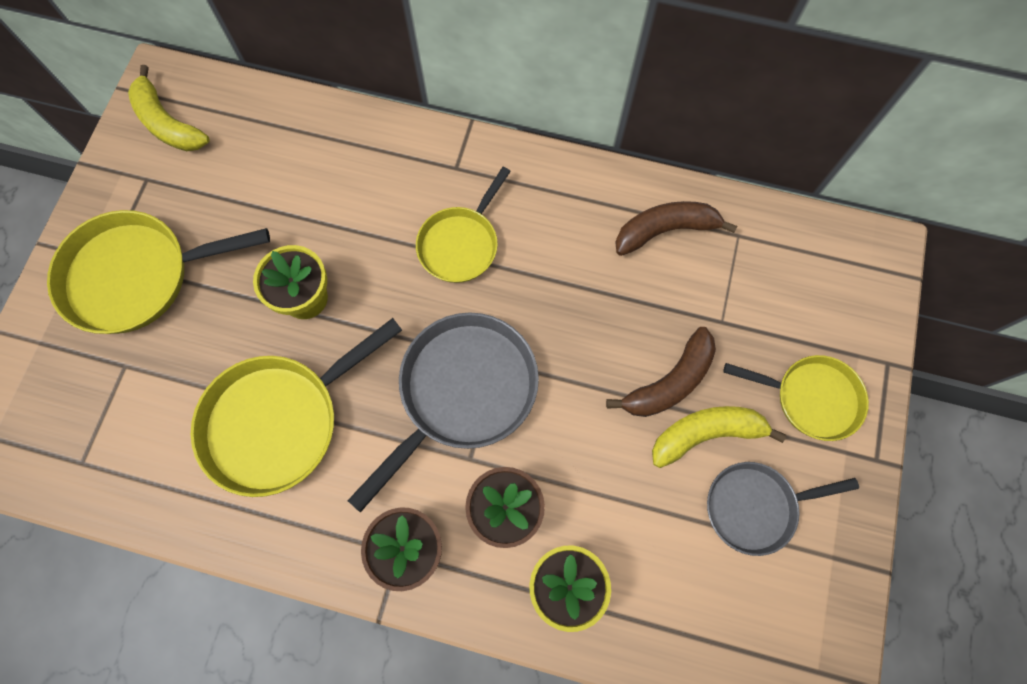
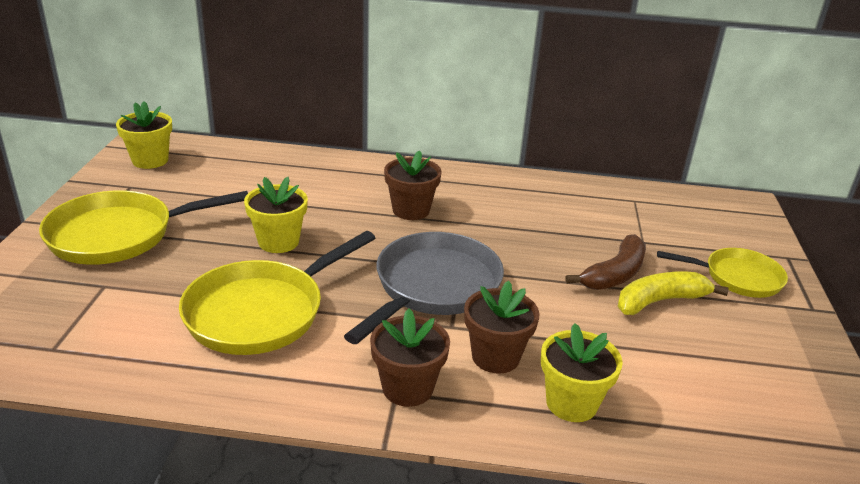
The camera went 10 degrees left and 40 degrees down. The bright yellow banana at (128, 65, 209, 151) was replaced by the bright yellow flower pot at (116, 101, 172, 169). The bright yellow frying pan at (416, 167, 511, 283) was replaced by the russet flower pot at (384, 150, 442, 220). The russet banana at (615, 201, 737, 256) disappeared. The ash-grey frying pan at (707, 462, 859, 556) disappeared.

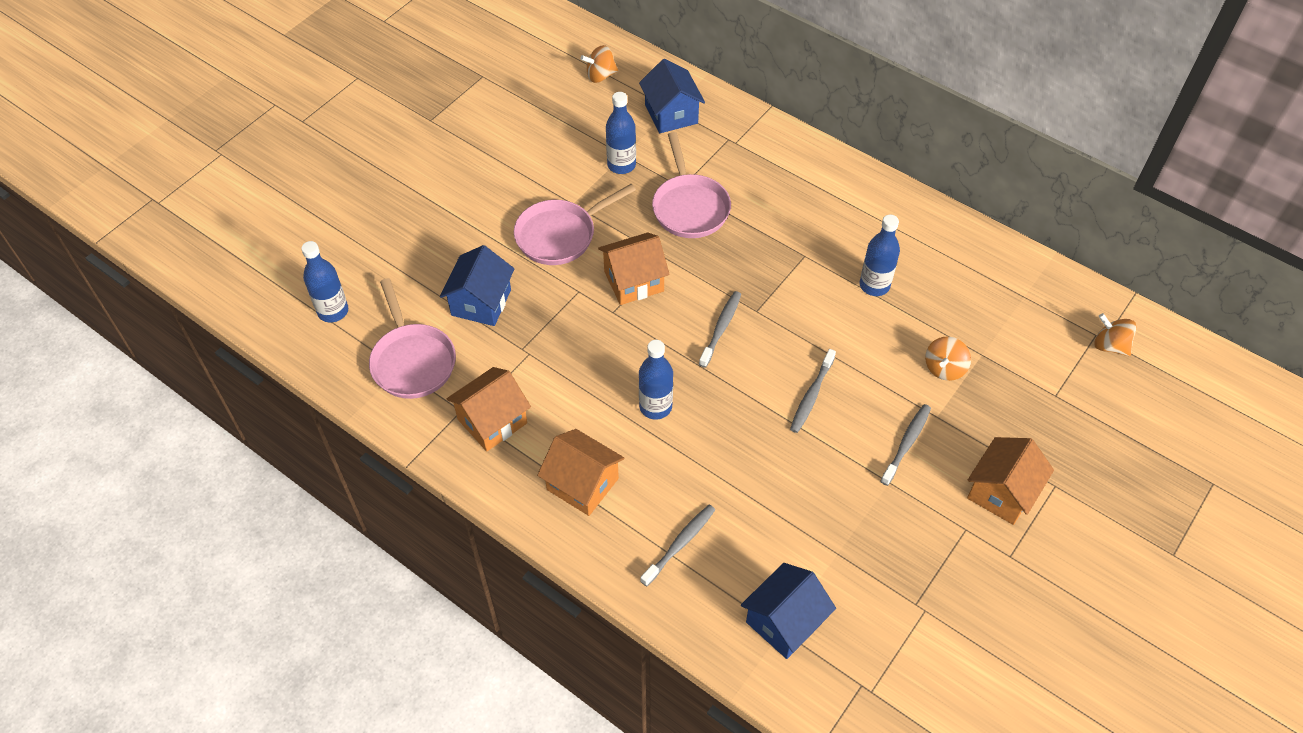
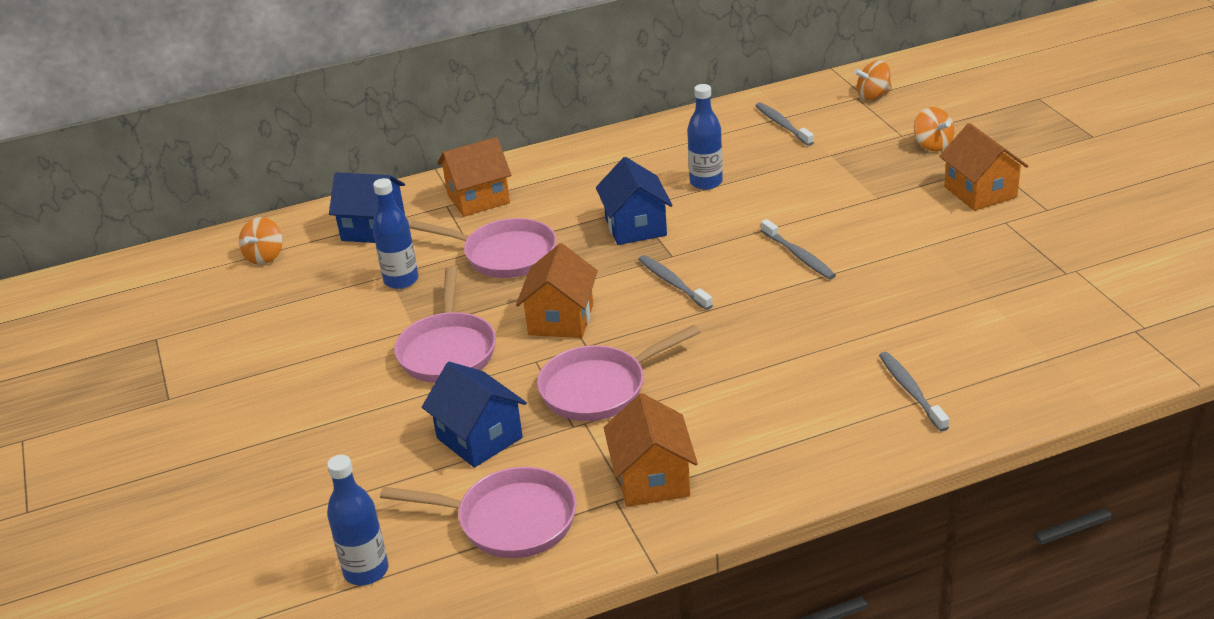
The camera went 55 degrees left and 20 degrees down. The orange-coloured house moved from (537, 429, 624, 516) to (437, 137, 511, 217). The cobalt bottle at (639, 340, 673, 419) disappeared. The cobalt house moved from (741, 563, 836, 659) to (596, 157, 673, 245). The ash-grey tooth brush moved from (880, 404, 931, 486) to (755, 102, 814, 146). The orange-coloured toy top moved from (925, 336, 971, 381) to (914, 107, 954, 152). The pink frying pan at (537, 325, 700, 421) appeared.

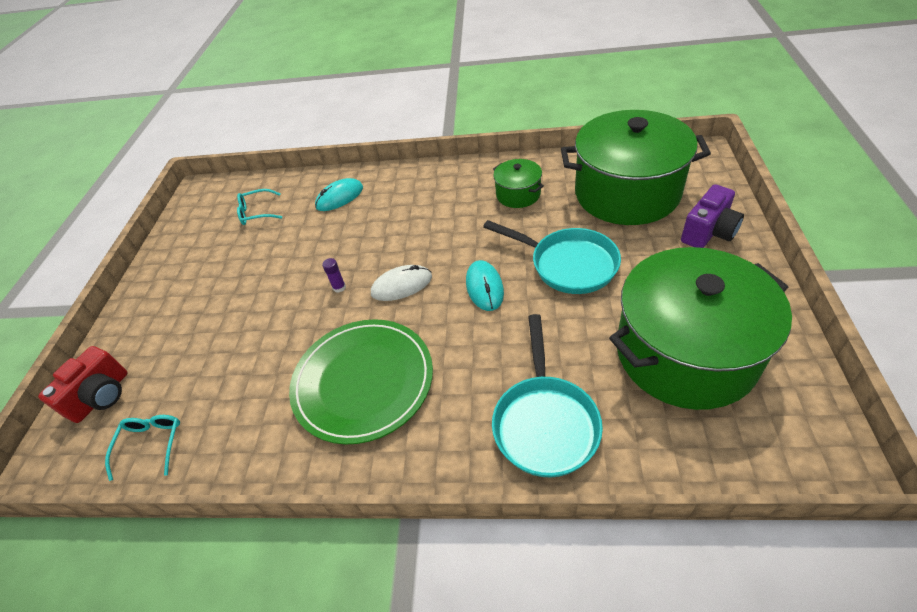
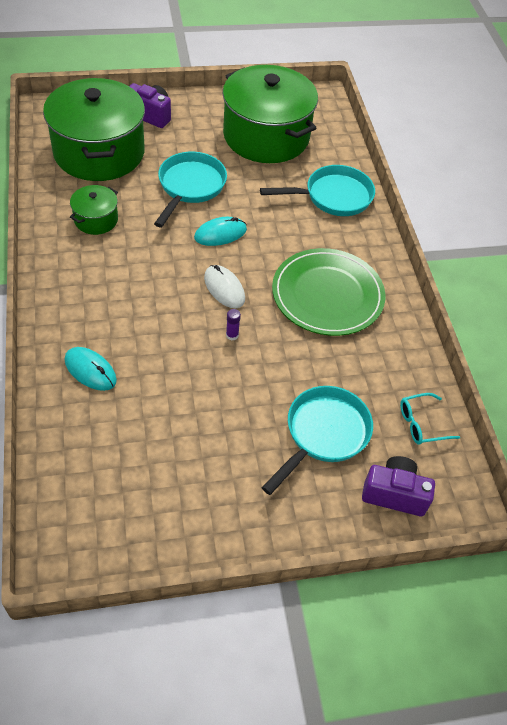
The camera went 115 degrees left and 5 degrees up. The crimson camera at (38, 346, 128, 423) became the violet camera at (362, 456, 435, 516). The aqua eyeglasses at (237, 189, 282, 225) disappeared. The aqua frying pan at (262, 386, 373, 495) appeared.

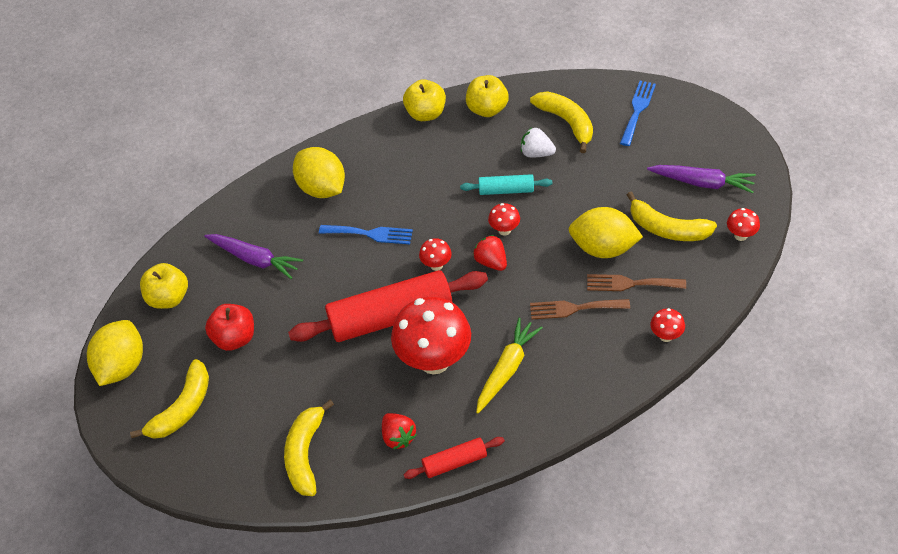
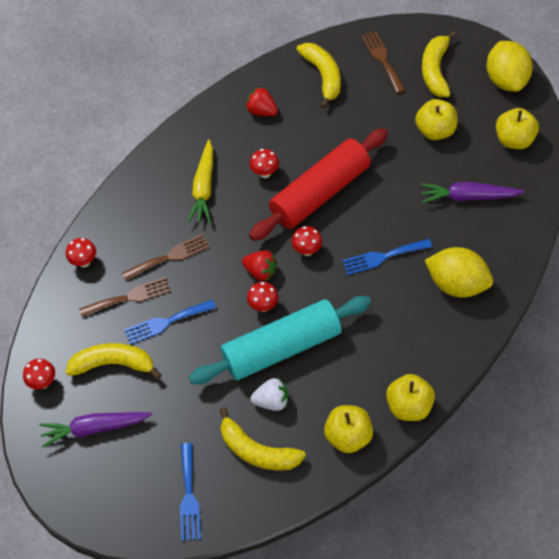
The camera went 155 degrees right and 5 degrees up. The crimson apple at (205, 304, 254, 351) became the bright yellow apple at (415, 99, 457, 140). The crimson toadstool at (391, 297, 471, 375) changed to 0.44 times the size. The crimson pastry roller at (403, 437, 505, 479) disappeared. The aqua pastry roller at (460, 174, 552, 195) changed to 2.08 times the size. The bright yellow toy lemon at (569, 207, 643, 258) was replaced by the cobalt table fork at (124, 300, 216, 344). The russet table fork at (362, 31, 405, 93) appeared.

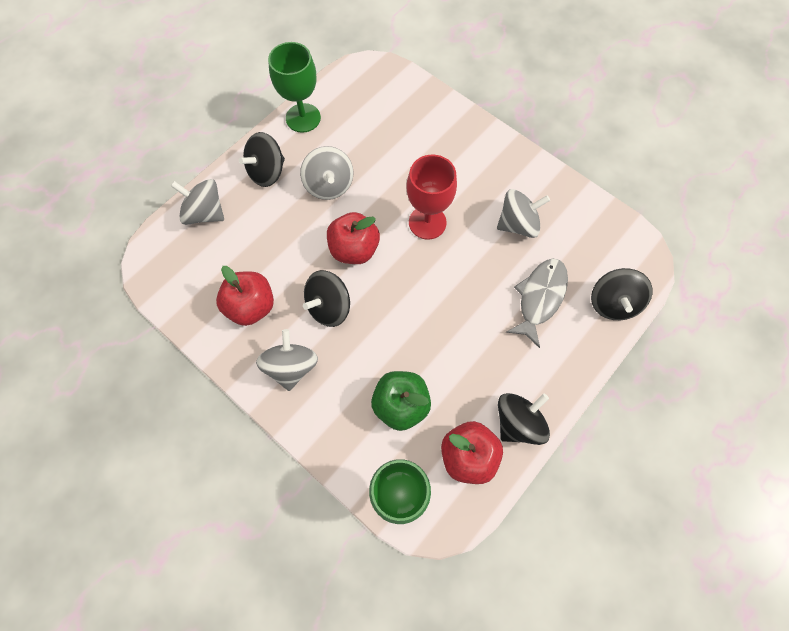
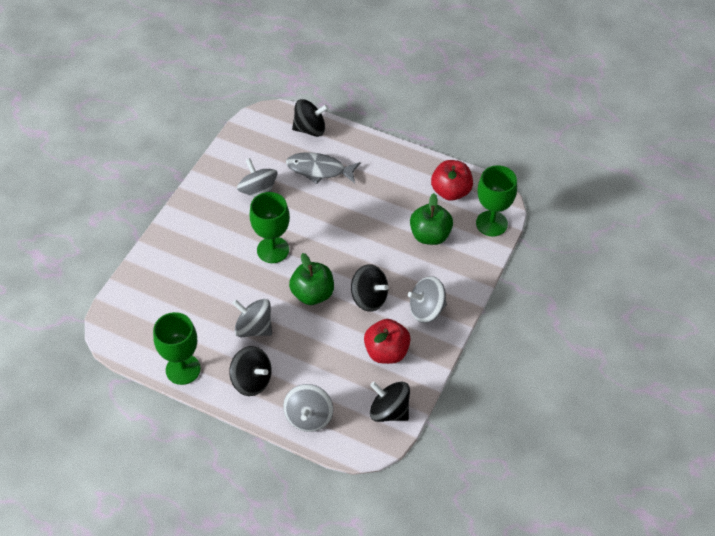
The camera went 105 degrees left and 15 degrees down. The ash-grey toy top at (300, 146, 354, 200) turned 120 degrees counterclockwise. The crimson apple at (327, 212, 380, 264) became the green apple at (289, 253, 334, 305). The crimson goblet at (406, 155, 457, 240) became the green goblet at (250, 192, 290, 263). The black toy top moved from (498, 393, 550, 445) to (370, 382, 410, 422).

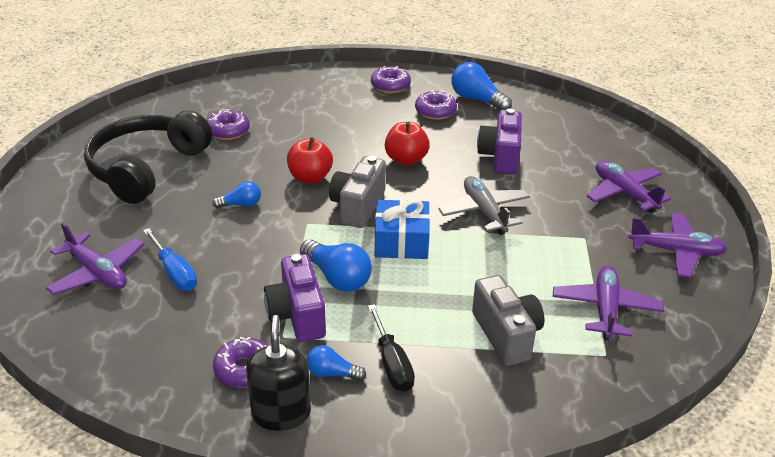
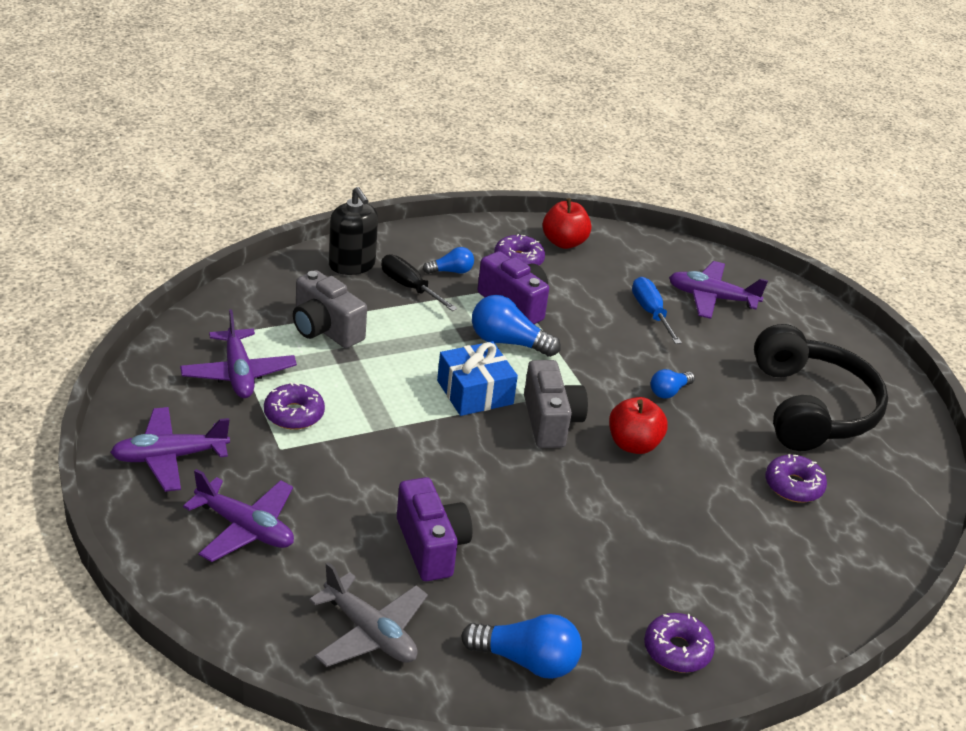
The camera went 150 degrees right and 0 degrees up. The cobalt screwdriver at (143, 228, 197, 291) turned 45 degrees clockwise. The black soap dispenser moved from (246, 315, 311, 431) to (329, 187, 378, 275). The crimson apple moved from (385, 122, 430, 165) to (543, 198, 592, 249). The violet doughnut moved from (415, 90, 457, 120) to (264, 382, 325, 430). The ash-grey toy plane moved from (438, 176, 530, 235) to (309, 562, 428, 667).

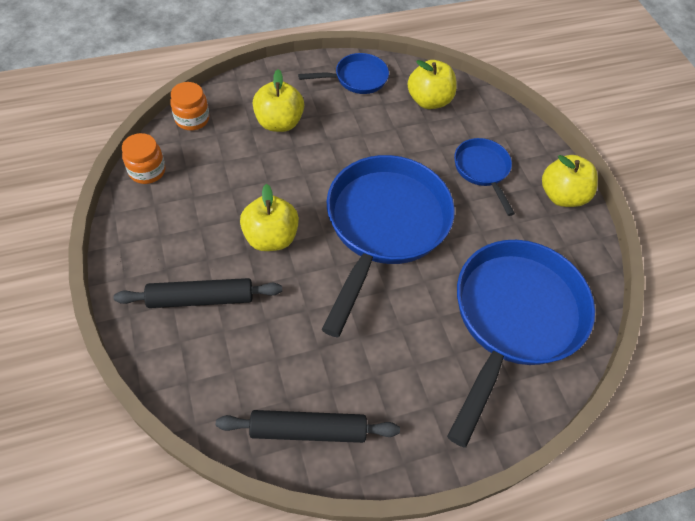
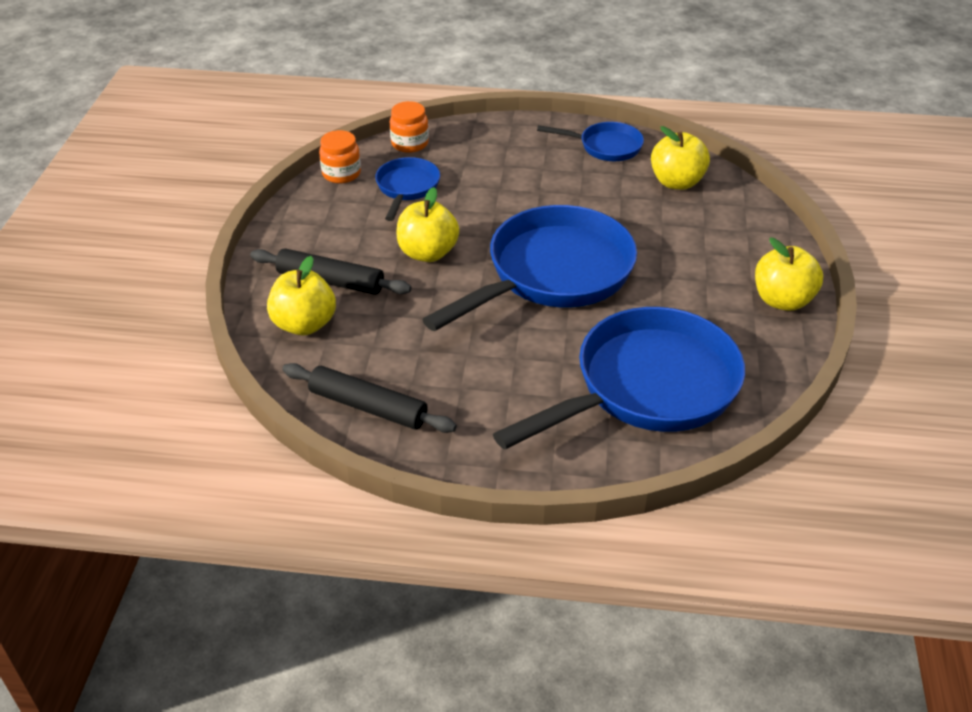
The camera went 30 degrees right and 15 degrees down. The bright yellow apple moved from (252, 69, 304, 132) to (267, 256, 336, 335). The cobalt frying pan moved from (454, 138, 515, 216) to (375, 157, 440, 221).

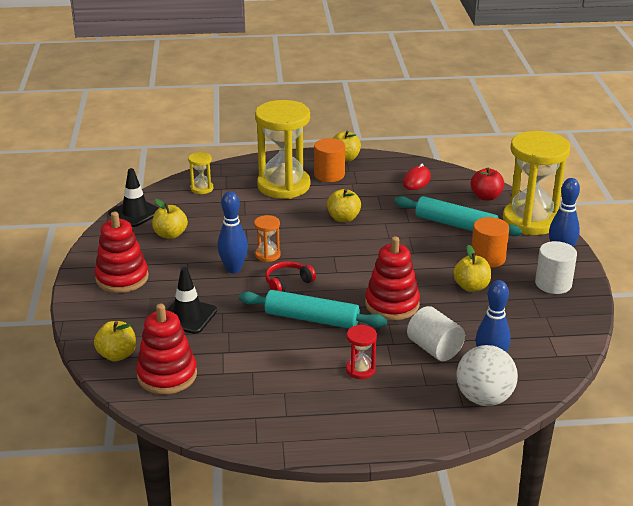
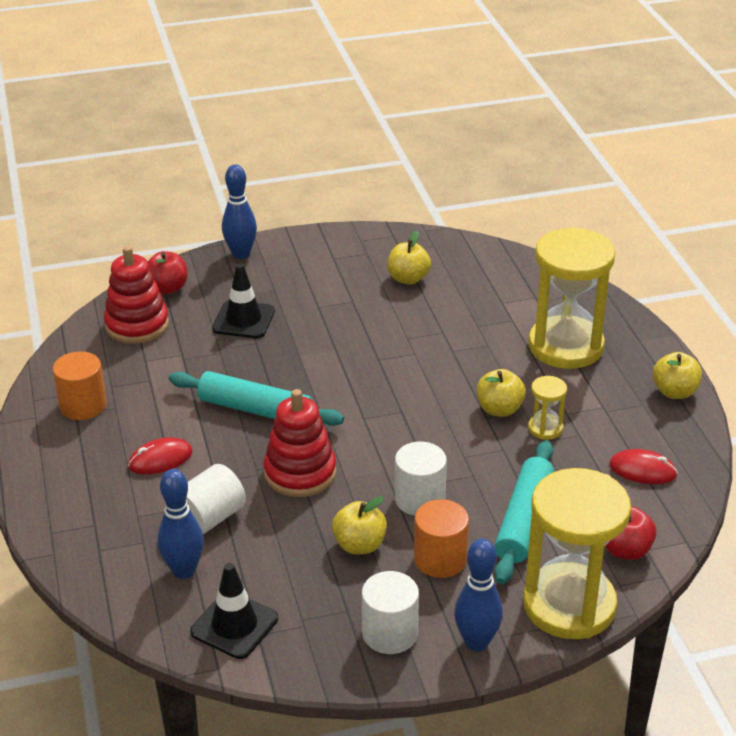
The camera went 80 degrees right and 5 degrees up. The crimson ring stacker at (94, 212, 149, 293) disappeared. The bright yellow apple at (94, 321, 136, 361) became the crimson apple at (148, 251, 187, 294). The black safety cone moved from (109, 168, 159, 227) to (190, 563, 278, 659). The bright yellow sandglass moved from (188, 152, 213, 194) to (528, 376, 567, 440). The cobalt skittle moved from (217, 191, 248, 273) to (222, 164, 257, 259). The aqua pastry roller at (239, 290, 387, 329) turned 75 degrees counterclockwise. The orange-coloured sandglass at (254, 215, 281, 262) disappeared. The crimson headphones at (265, 261, 316, 292) disappeared. The orange-coloured solid cylinder moved from (314, 138, 345, 182) to (53, 351, 107, 420). The crimson sandglass at (346, 325, 377, 379) was replaced by the crimson computer mouse at (128, 437, 193, 474). The snow-white ball at (456, 345, 518, 406) disappeared. The snow-white solid cylinder at (395, 442, 447, 516) appeared.

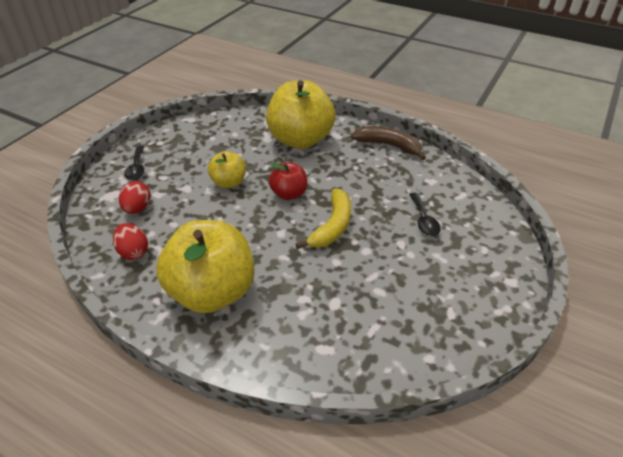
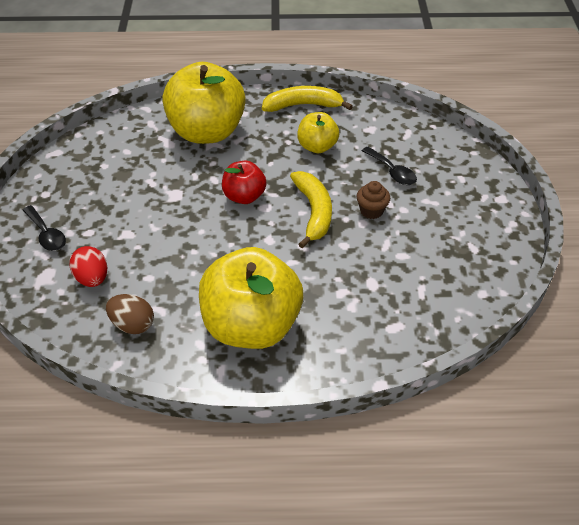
The camera went 30 degrees left and 5 degrees up. The crimson egg shape at (113, 223, 148, 260) became the russet egg shape at (106, 294, 154, 334). The bright yellow apple moved from (208, 151, 246, 188) to (297, 112, 339, 153). The russet banana at (351, 126, 426, 160) became the bright yellow banana at (262, 86, 353, 112). The russet muffin at (356, 181, 390, 219) appeared.

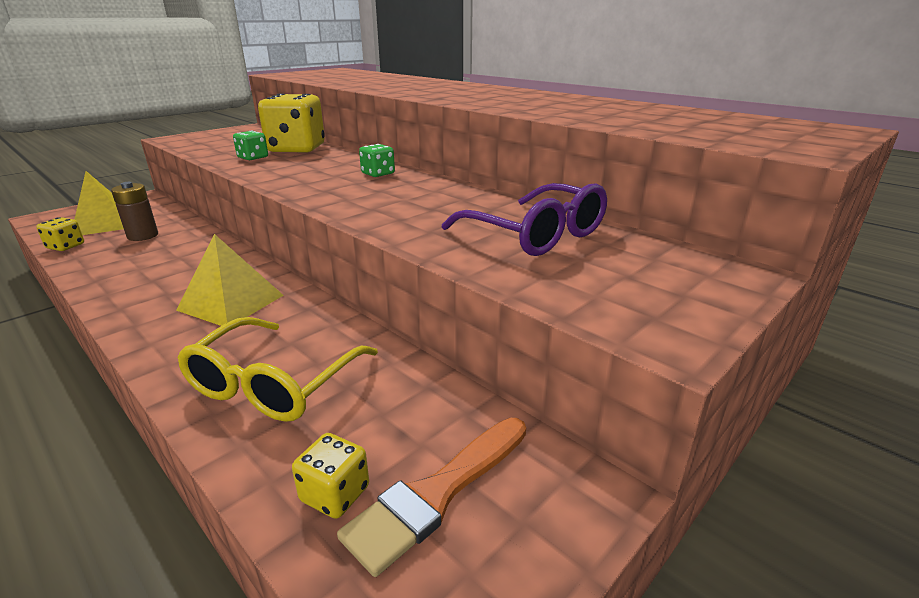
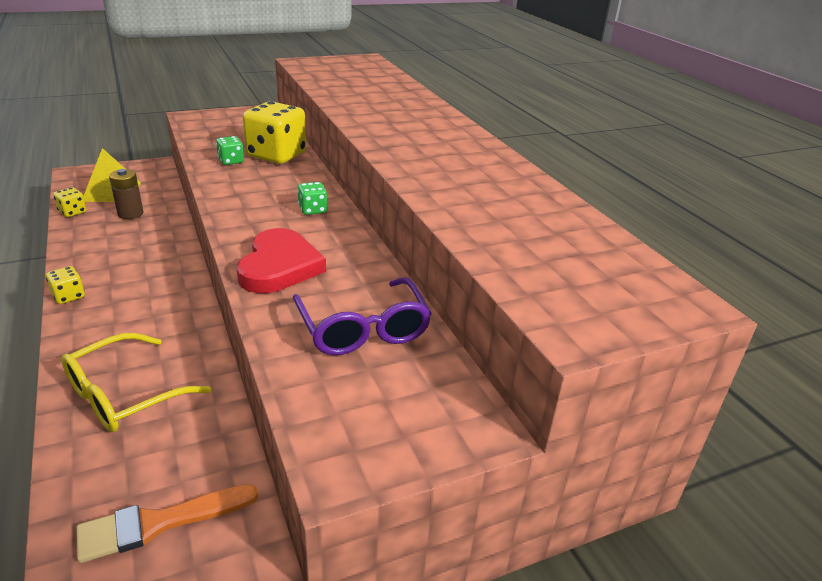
The camera went 20 degrees right and 5 degrees up. The bright yellow pyramid shape at (176, 234, 284, 326) disappeared. The bright yellow die moved from (292, 433, 369, 519) to (46, 266, 85, 304). The crimson love heart at (237, 228, 326, 293) appeared.

